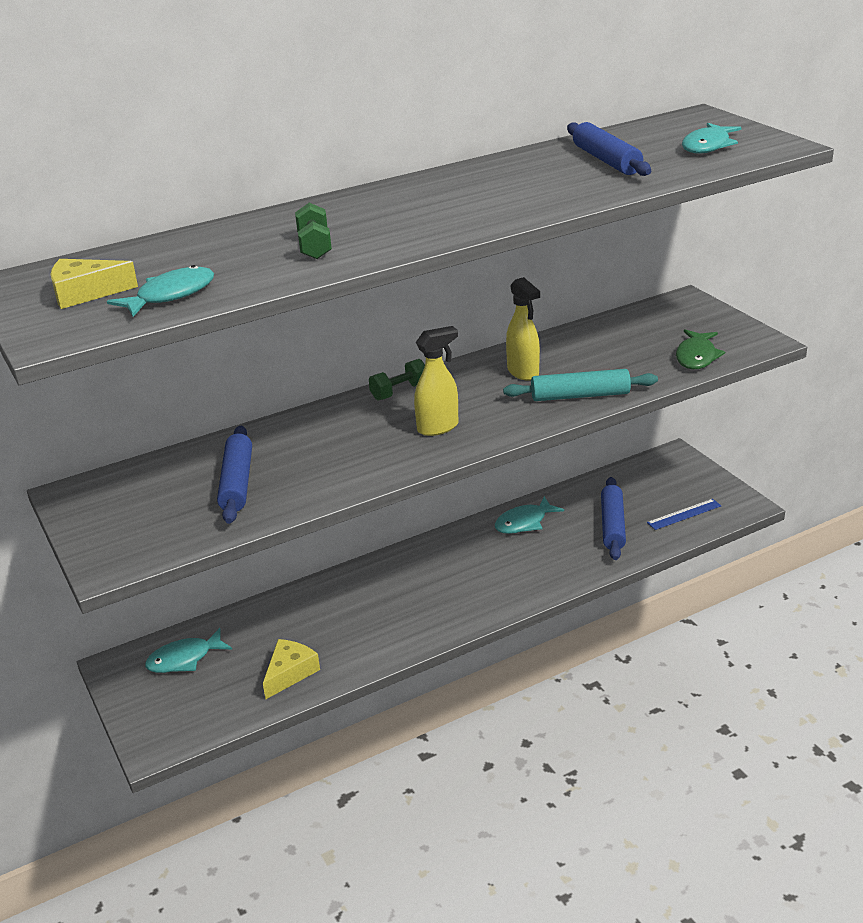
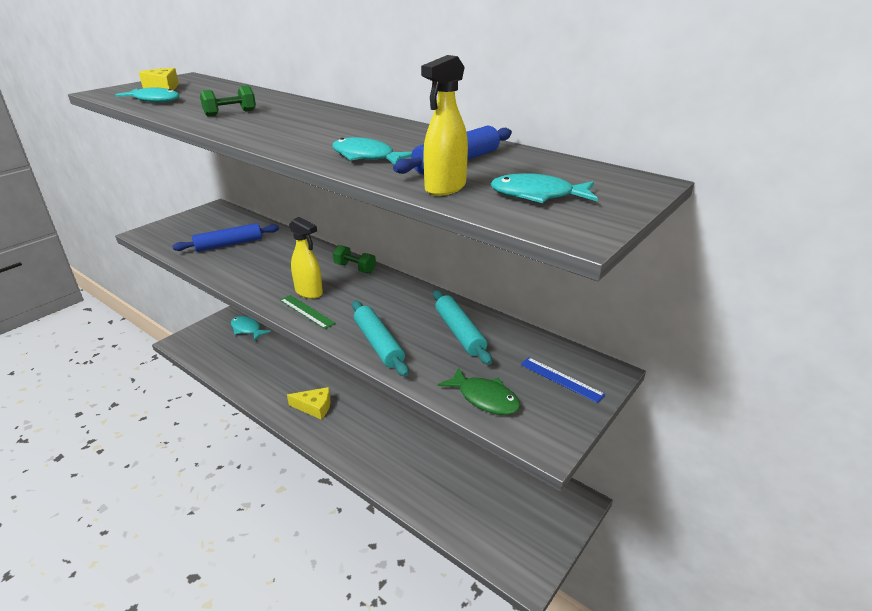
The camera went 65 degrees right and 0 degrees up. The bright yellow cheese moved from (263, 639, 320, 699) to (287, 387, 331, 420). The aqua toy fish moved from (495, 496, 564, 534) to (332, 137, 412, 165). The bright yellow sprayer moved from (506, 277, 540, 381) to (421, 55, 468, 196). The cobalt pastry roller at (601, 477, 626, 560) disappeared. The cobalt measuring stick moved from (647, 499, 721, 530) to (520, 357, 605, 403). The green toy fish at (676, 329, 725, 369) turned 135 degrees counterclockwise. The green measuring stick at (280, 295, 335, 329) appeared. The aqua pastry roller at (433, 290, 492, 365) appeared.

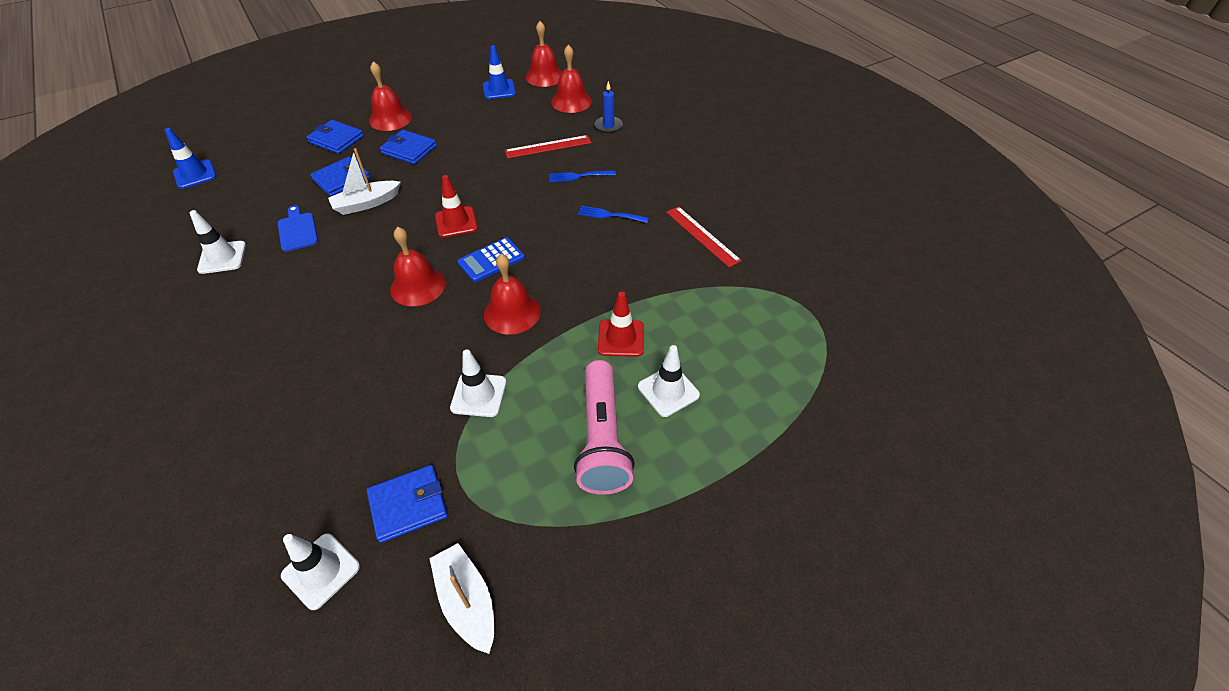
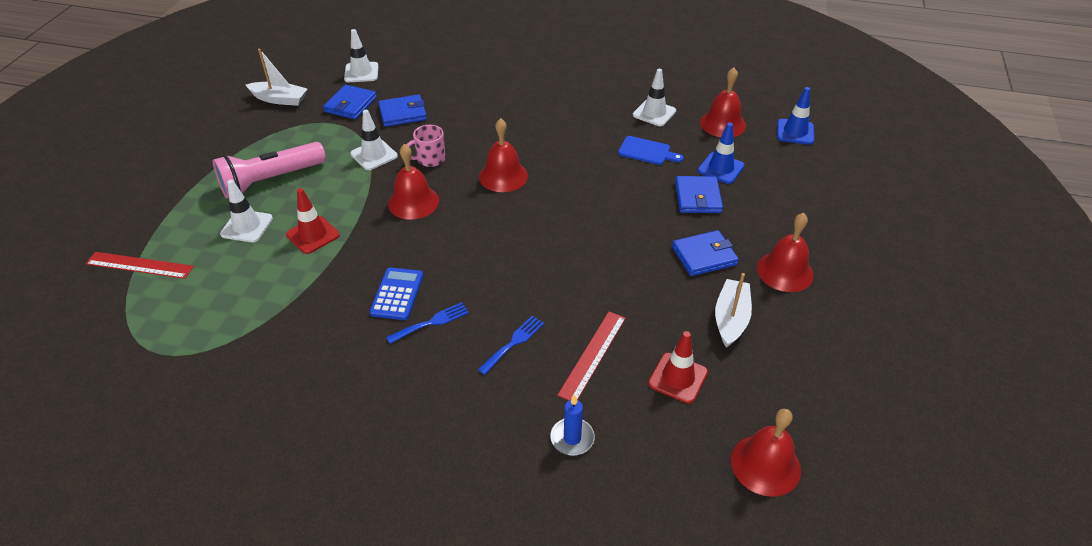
The camera went 135 degrees right and 5 degrees down. The cobalt billfold moved from (307, 120, 364, 154) to (378, 94, 427, 127). The snow-white toy boat moved from (328, 148, 401, 215) to (715, 273, 752, 348). The crimson safety cone moved from (435, 175, 478, 238) to (648, 331, 708, 404). The cobalt pocket calculator moved from (458, 237, 525, 282) to (370, 267, 423, 320). The cobalt safety cone moved from (483, 45, 516, 99) to (698, 123, 744, 184). The crimson hand bell moved from (551, 45, 592, 113) to (700, 68, 746, 137). The pink torch at (574, 360, 635, 494) turned 75 degrees counterclockwise. The crimson measuring stick moved from (666, 206, 742, 267) to (86, 252, 194, 279). The pink tea mug at (406, 125, 445, 167) appeared.

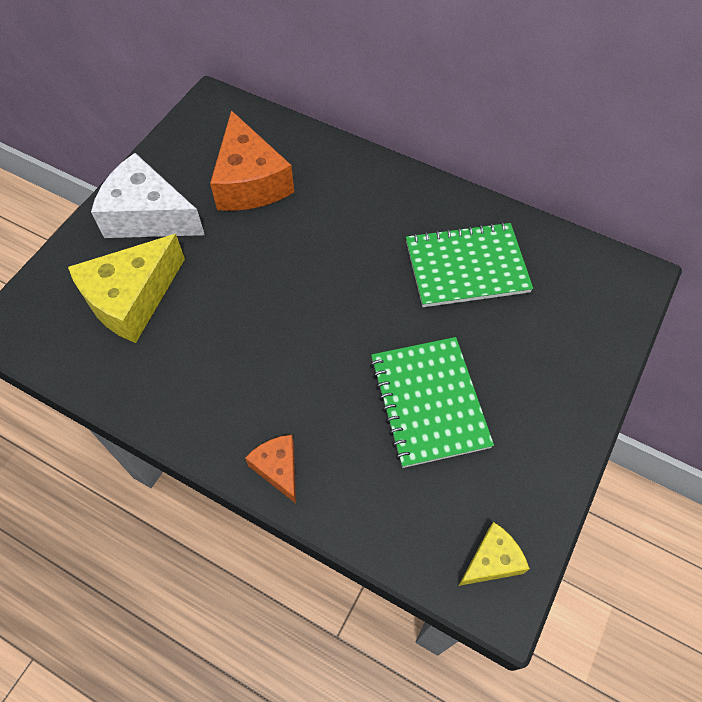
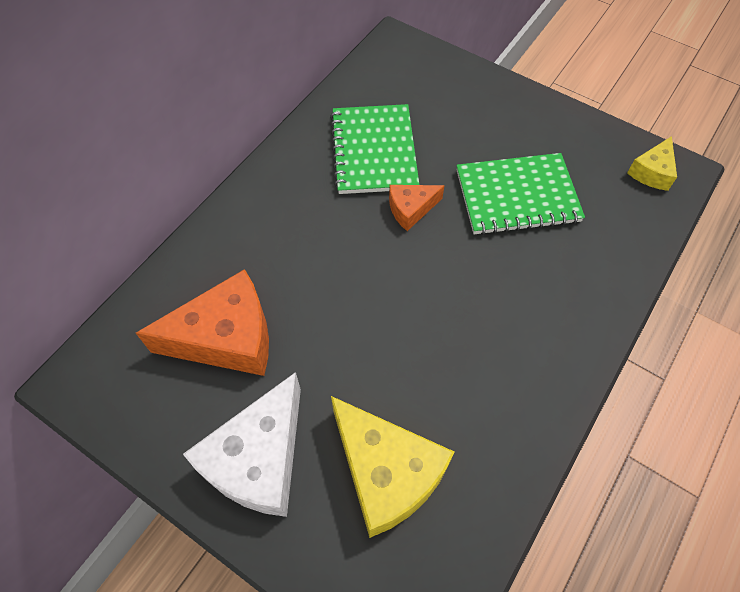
The camera went 85 degrees left and 0 degrees up. The orange-coloured cheese moved from (245, 435, 296, 503) to (389, 185, 445, 231). The bright yellow cheese at (458, 522, 530, 586) turned 120 degrees counterclockwise.

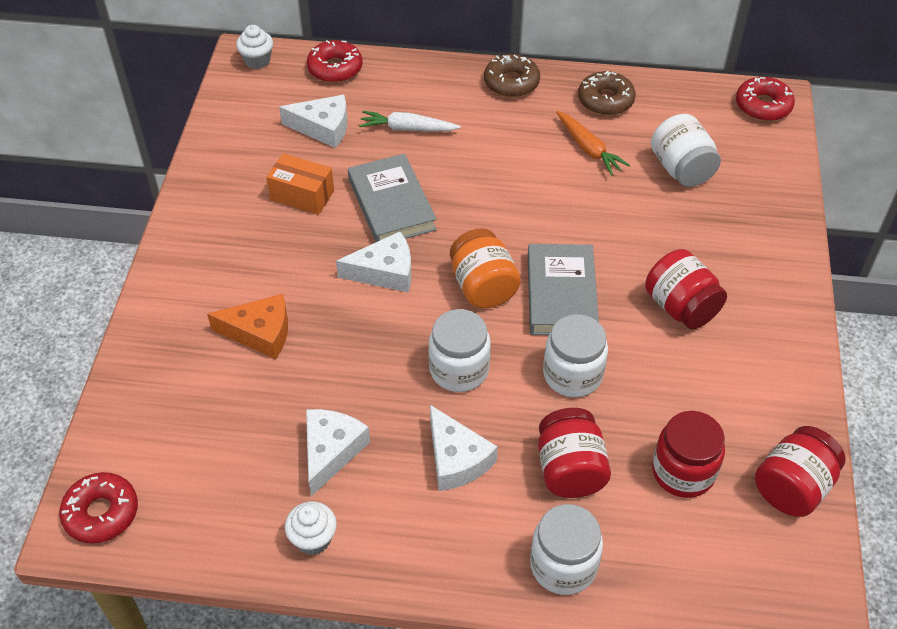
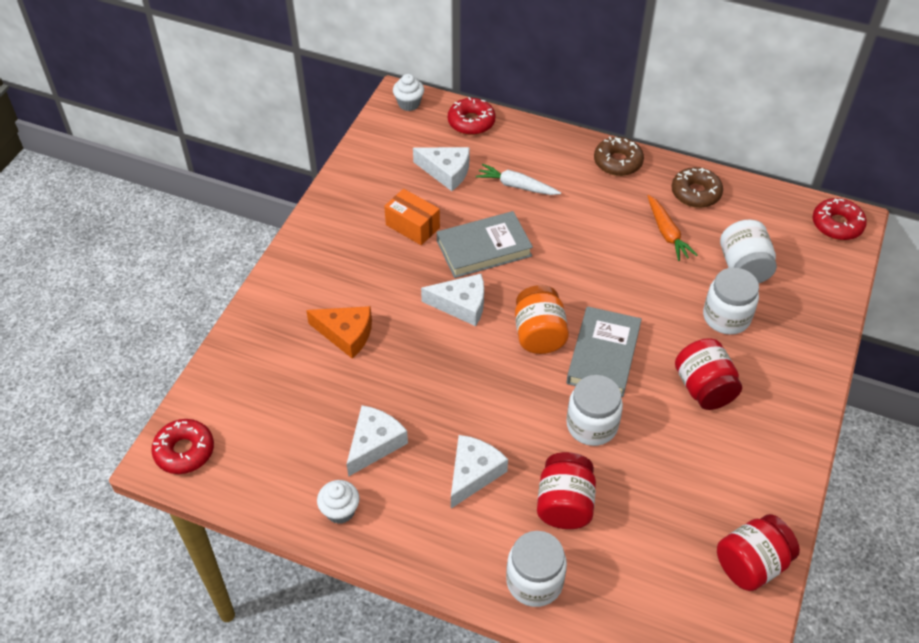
The camera went 15 degrees right and 0 degrees up. The ash-grey hardback at (348, 154, 437, 242) turned 75 degrees clockwise. The snow-white jam jar moved from (428, 309, 491, 392) to (703, 268, 759, 335). The snow-white cheese at (430, 405, 498, 491) turned 135 degrees counterclockwise. The crimson jam jar at (652, 411, 725, 498) disappeared.

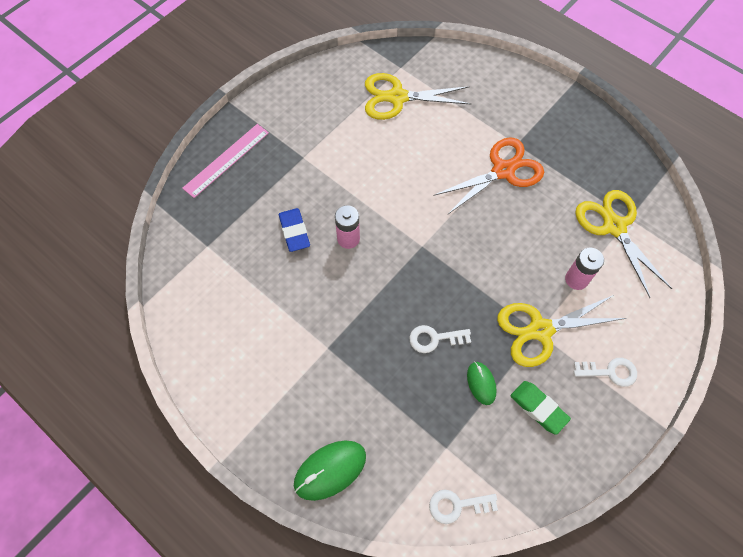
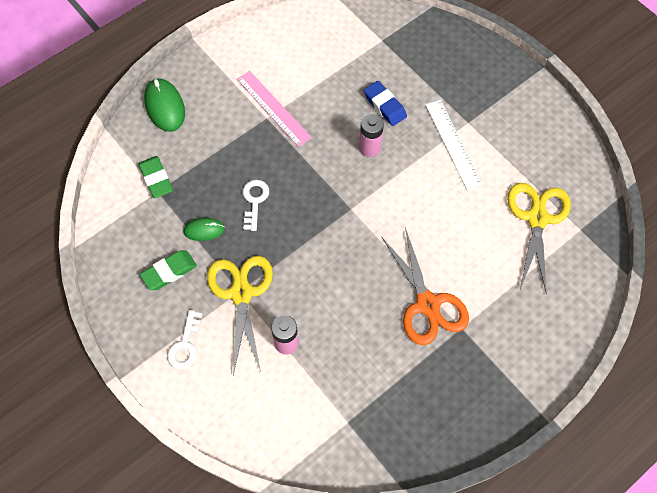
The camera went 100 degrees right and 0 degrees up. The pink measuring stick moved from (182, 124, 269, 198) to (237, 71, 312, 147). The cobalt gum eraser at (279, 208, 310, 252) turned 60 degrees clockwise. The snow-white latchkey at (429, 490, 498, 524) disappeared. The bright yellow shears at (575, 190, 672, 298) disappeared. The green gum eraser at (139, 156, 173, 198) appeared. The snow-white measuring stick at (425, 100, 482, 189) appeared.

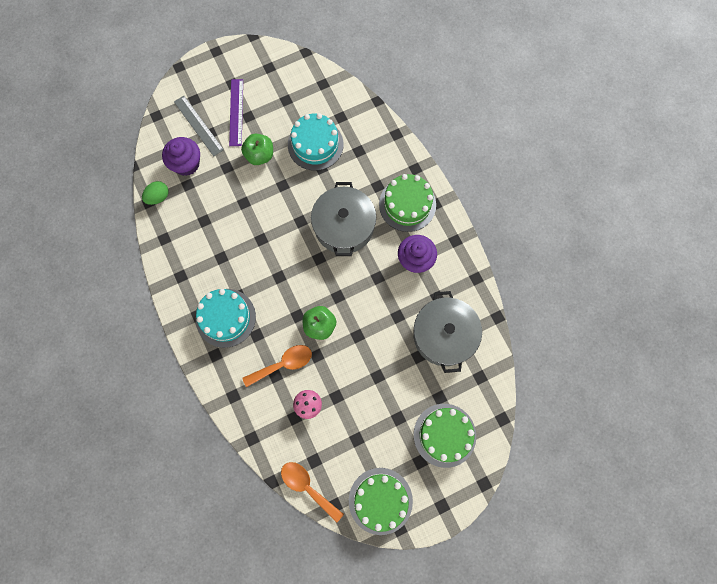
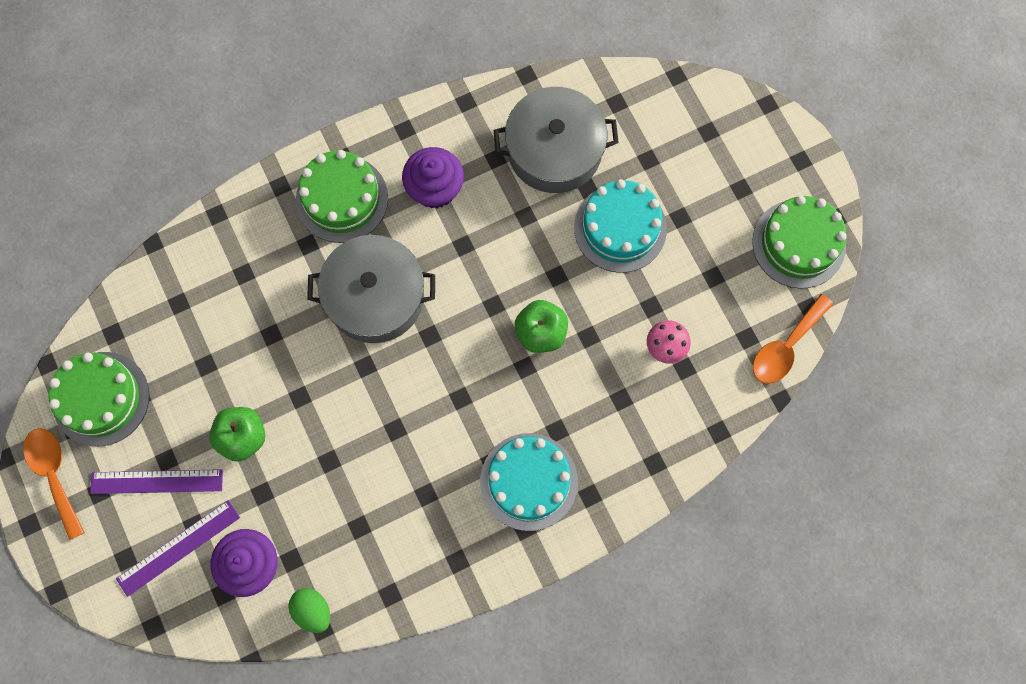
The camera went 90 degrees left and 0 degrees up. The ash-grey measuring stick at (174, 96, 224, 156) became the violet measuring stick at (116, 500, 240, 597). The orange-coloured tablespoon moved from (242, 345, 312, 387) to (23, 428, 85, 540). The aqua layer cake moved from (288, 113, 343, 171) to (574, 179, 667, 273). The green layer cake moved from (414, 404, 476, 468) to (48, 352, 149, 447).

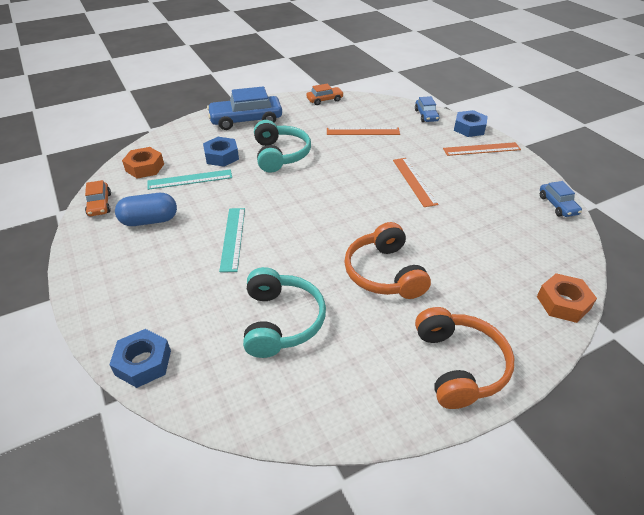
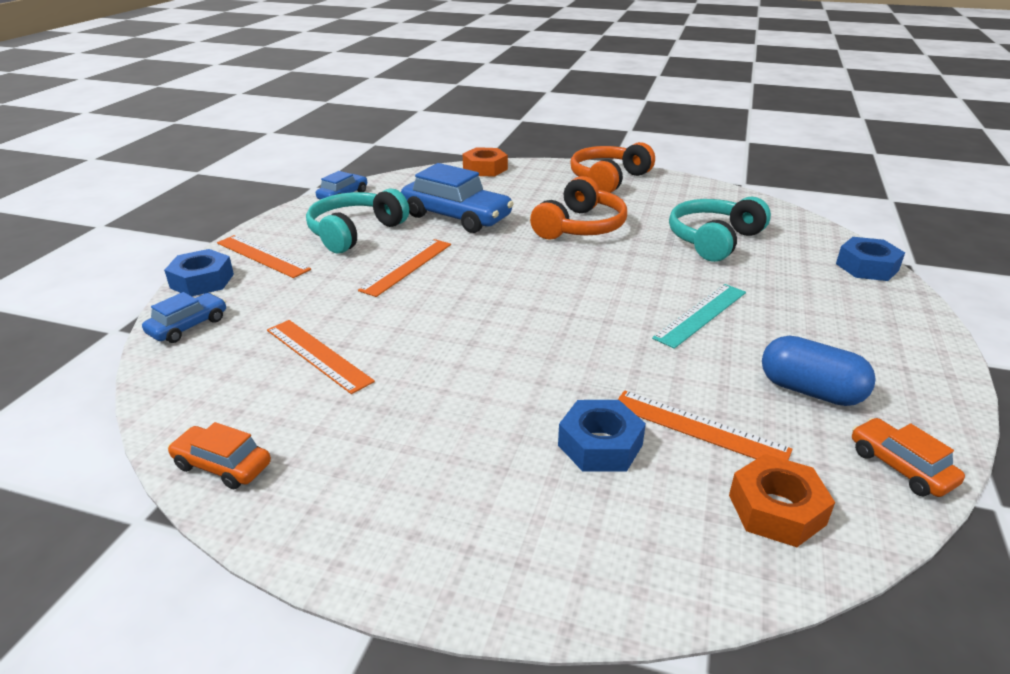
The camera went 135 degrees left and 10 degrees down. The orange-coloured car at (85, 180, 111, 216) turned 60 degrees counterclockwise. The aqua measuring stick at (148, 169, 232, 190) became the orange-coloured measuring stick at (617, 391, 793, 460). The cobalt car moved from (207, 86, 282, 130) to (401, 163, 514, 233). The aqua headphones moved from (254, 120, 311, 173) to (306, 188, 409, 253).

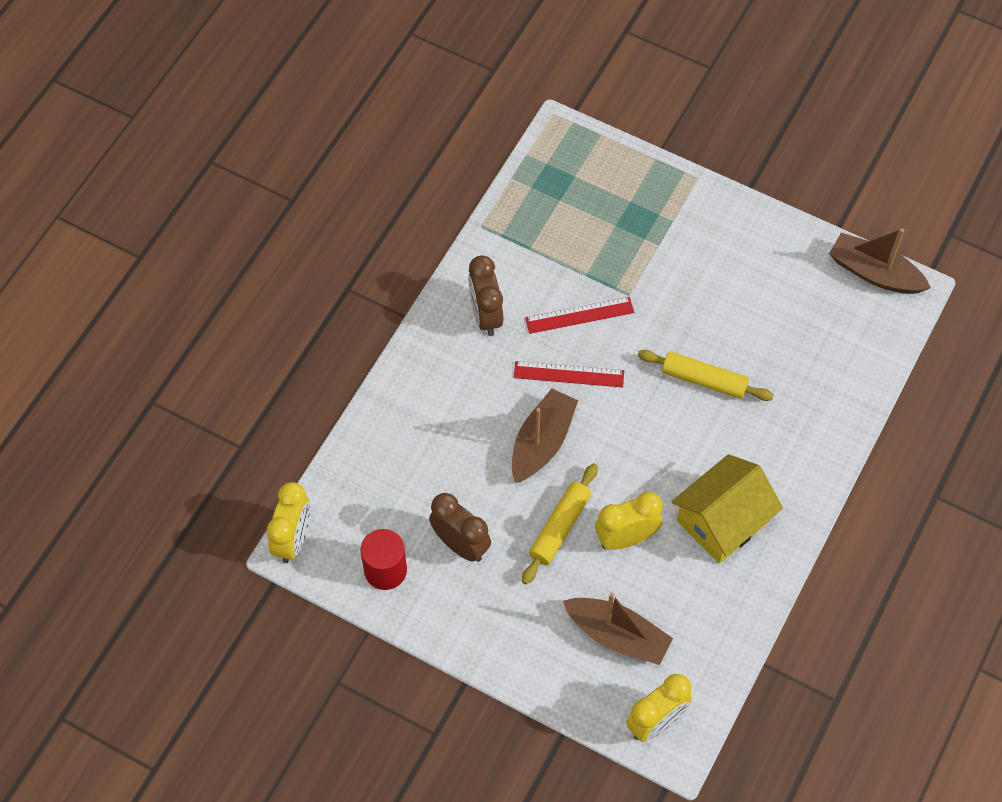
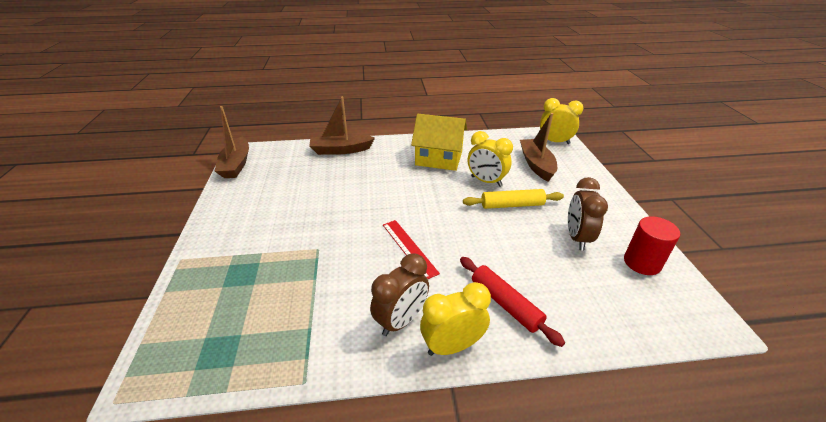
The camera went 125 degrees left and 25 degrees down. The bright yellow alarm clock moved from (267, 482, 310, 563) to (420, 282, 491, 356). The russet toy boat moved from (512, 388, 578, 483) to (309, 96, 375, 155). The crimson measuring stick at (525, 297, 634, 334) disappeared. The bright yellow pastry roller at (638, 350, 774, 401) disappeared. The crimson pastry roller at (460, 257, 565, 347) appeared.

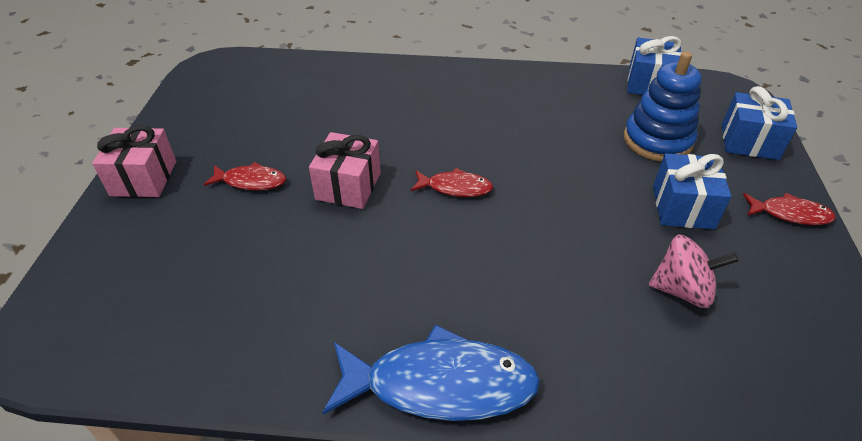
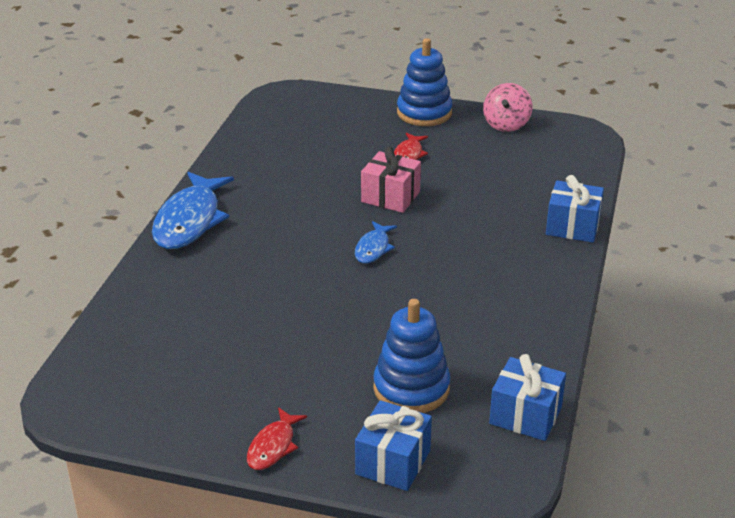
The camera went 100 degrees right and 10 degrees down. The pink gift at (92, 125, 176, 197) was replaced by the cobalt ring stacker at (397, 38, 453, 126). The crimson toy fish at (411, 168, 493, 197) became the cobalt toy fish at (355, 221, 397, 263). The pink toy top moved from (649, 234, 739, 308) to (483, 83, 533, 132). The cobalt gift moved from (653, 153, 731, 229) to (546, 175, 604, 242).

